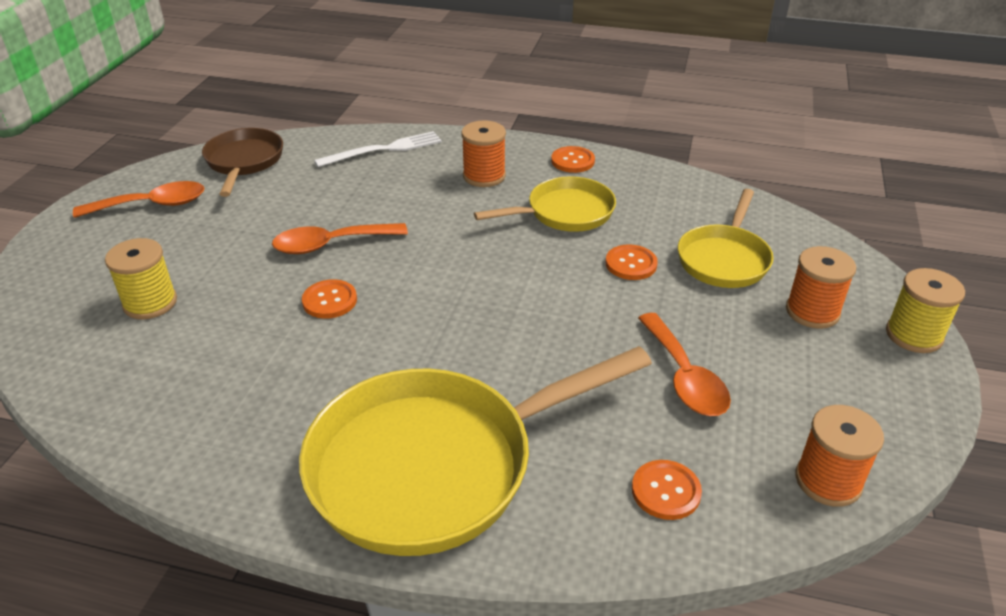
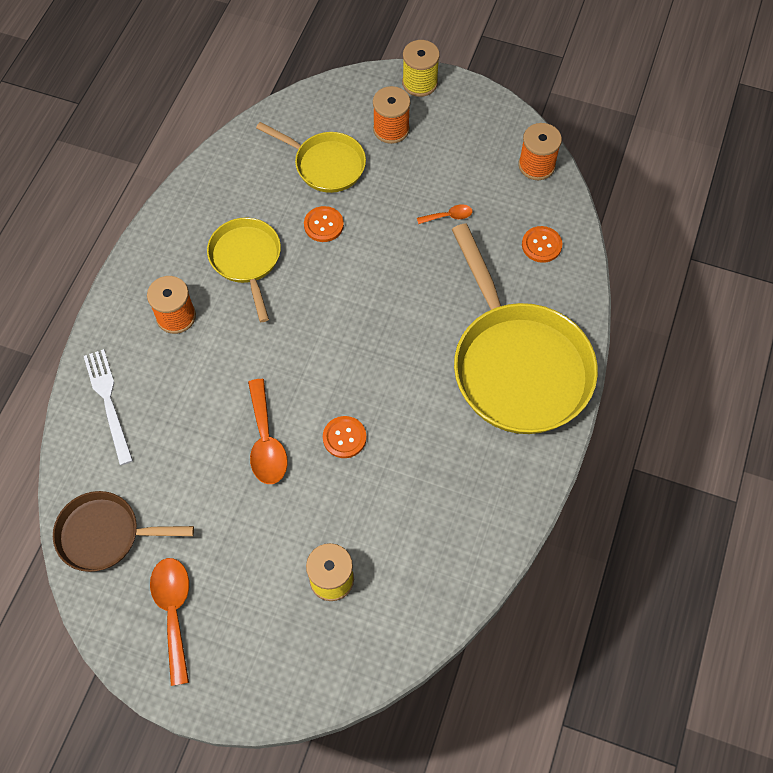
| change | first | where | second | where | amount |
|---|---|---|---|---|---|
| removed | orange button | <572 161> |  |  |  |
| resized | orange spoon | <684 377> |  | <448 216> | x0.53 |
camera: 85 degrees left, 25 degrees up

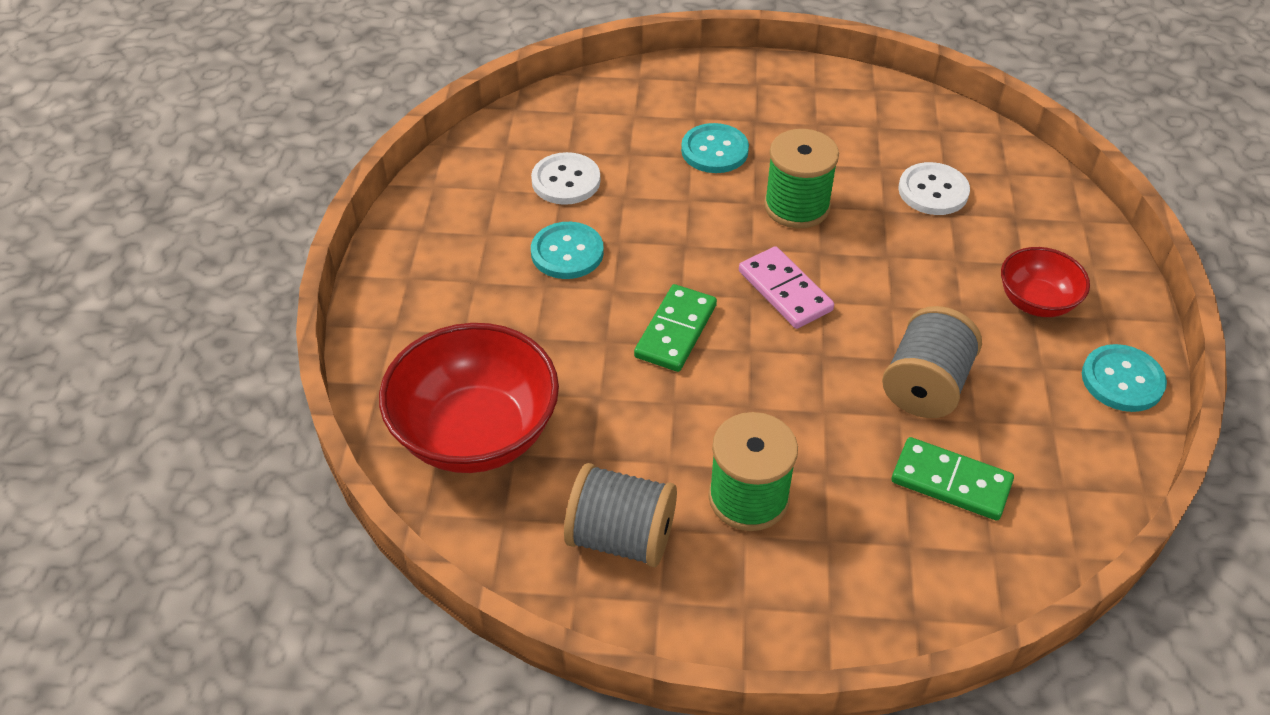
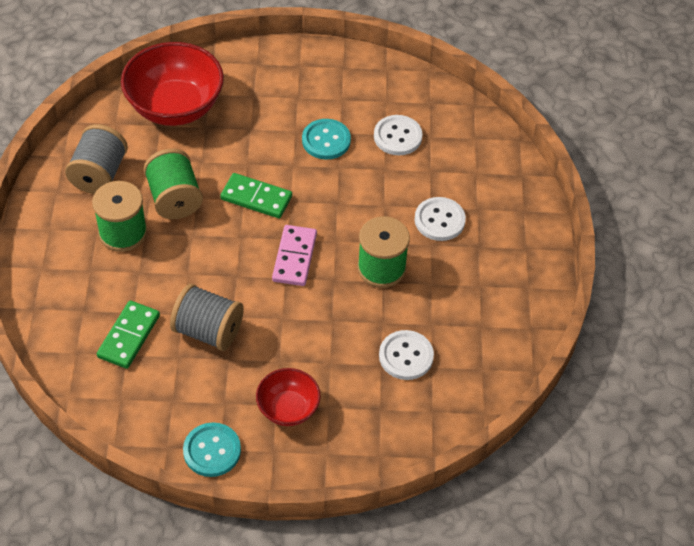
| change | first | where | second | where | amount |
|---|---|---|---|---|---|
| recoloured | turquoise button | <714 150> | white button | <439 220> |  |
| turned | pink domino | <785 290> |  | <294 257> | 45 degrees counterclockwise |
| added |  |  | green spool | <174 199> |  |
camera: 85 degrees right, 5 degrees up

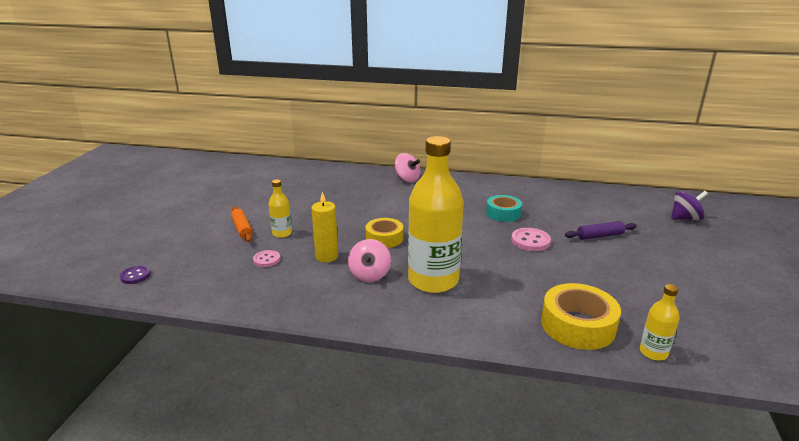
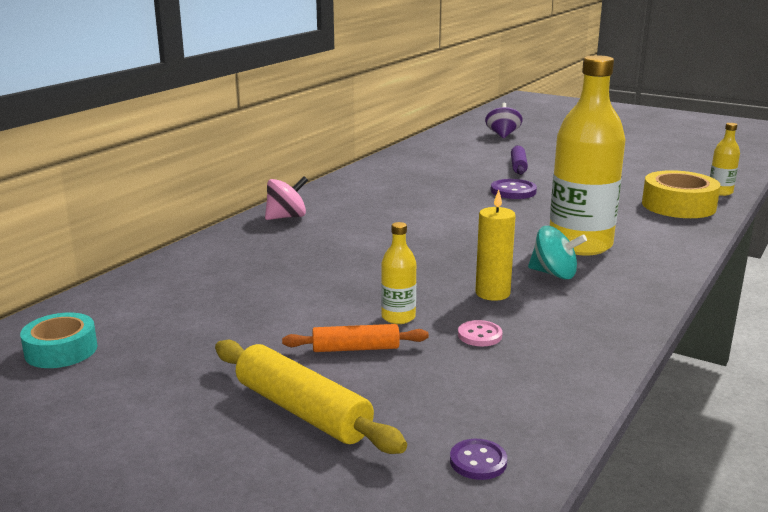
| change | first | where | second | where | amount |
|---|---|---|---|---|---|
| moved | turquoise tape | <503 213> |  | <61 350> |  |
| removed | yellow tape | <384 238> |  |  |  |
| recoloured | pink button | <530 241> | purple button | <513 191> |  |
| recoloured | pink spinning top | <370 275> | turquoise spinning top | <554 274> |  |
| added |  |  | yellow rolling pin | <302 411> |  |
camera: 70 degrees left, 5 degrees down

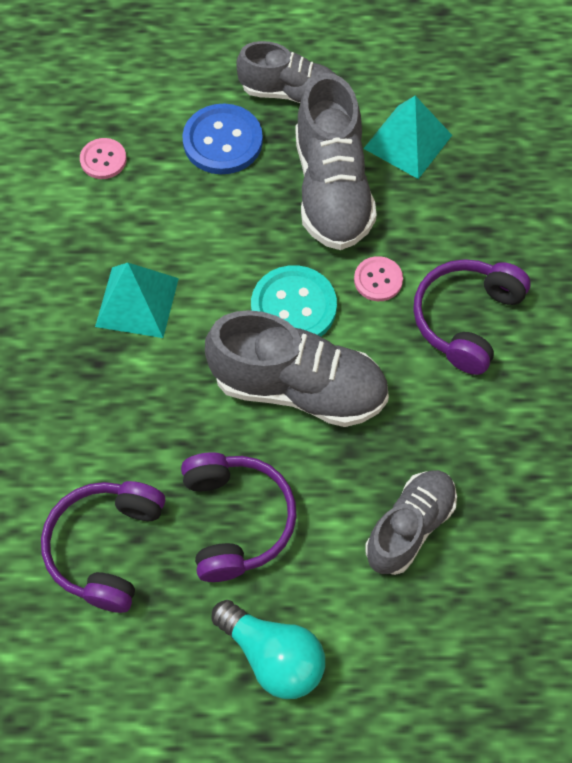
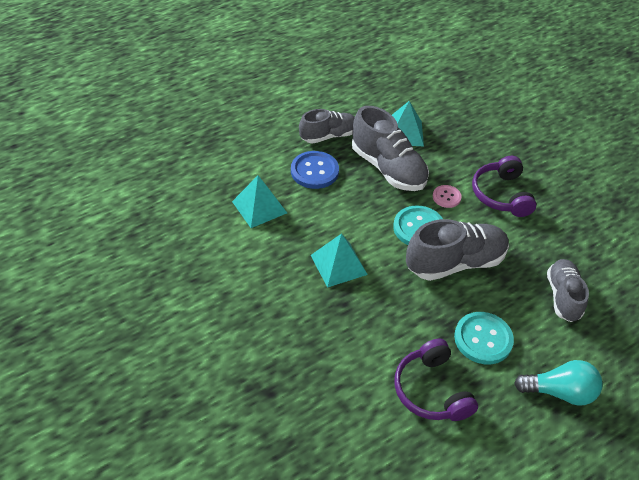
| change | first | where | second | where | amount |
|---|---|---|---|---|---|
| replaced | pink button | <103 160> | turquoise pyramid | <259 207> |  |
| replaced | purple headphones | <236 520> | turquoise button | <483 339> |  |
camera: 35 degrees left, 15 degrees down

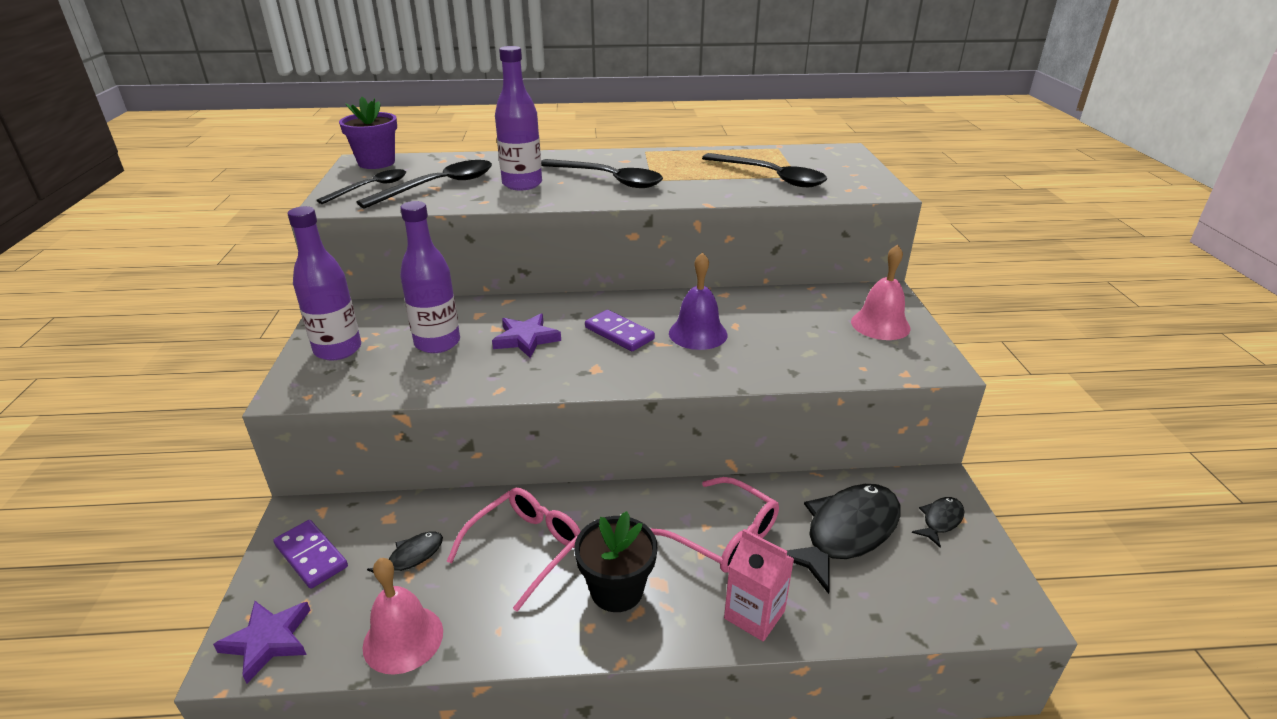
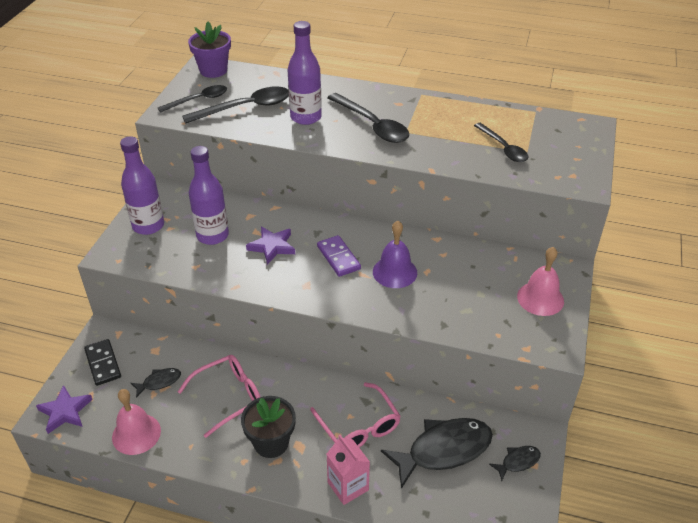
| change | first | where | second | where | amount |
|---|---|---|---|---|---|
| resized | black spoon | <770 177> |  | <503 148> | x0.67 |
| recoloured | purple domino | <311 556> | black domino | <103 363> |  |
camera: 20 degrees right, 10 degrees up

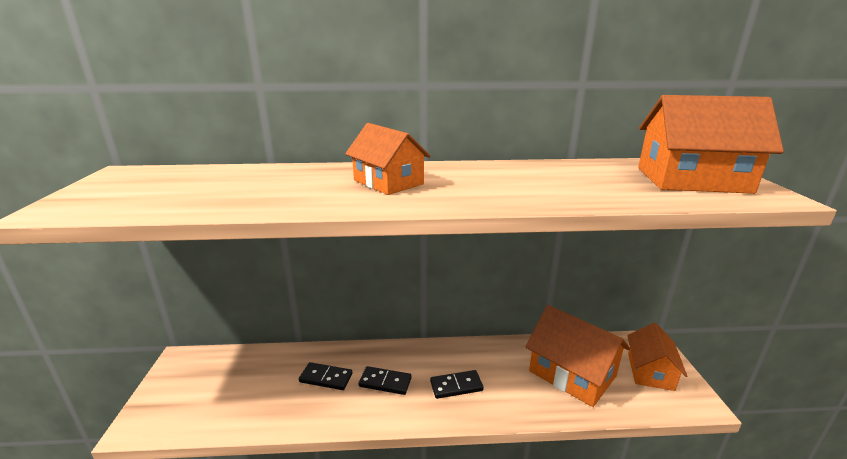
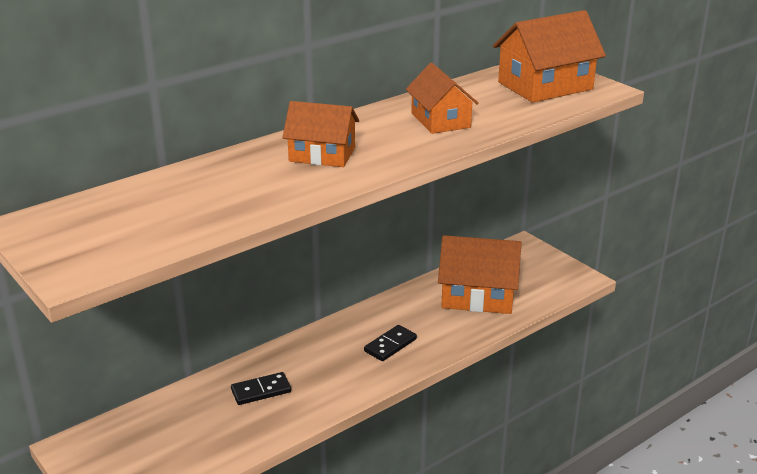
| change | first | where | second | where | amount |
|---|---|---|---|---|---|
| moved | orange house | <650 371> |  | <440 120> |  |
| removed | black domino | <385 382> |  |  |  |
camera: 35 degrees left, 5 degrees up

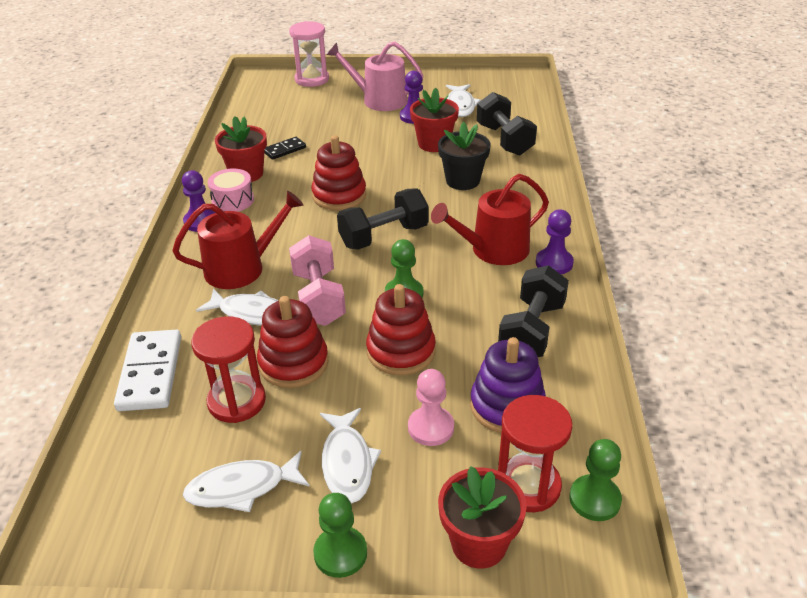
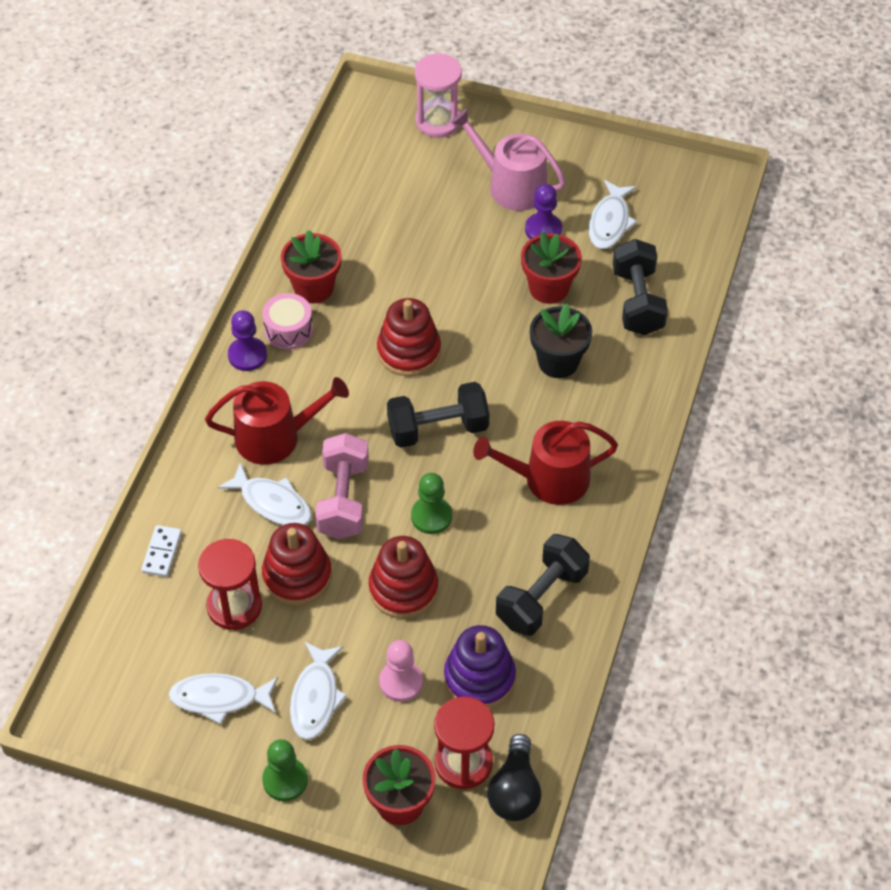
| change | first | where | second | where | amount |
|---|---|---|---|---|---|
| removed | black domino | <284 150> |  |  |  |
| removed | purple pawn | <554 263> |  |  |  |
| resized | white domino | <150 373> |  | <161 552> | x0.55 |
| replaced | green pawn | <594 499> | black light bulb | <515 791> |  |
camera: 15 degrees right, 15 degrees up

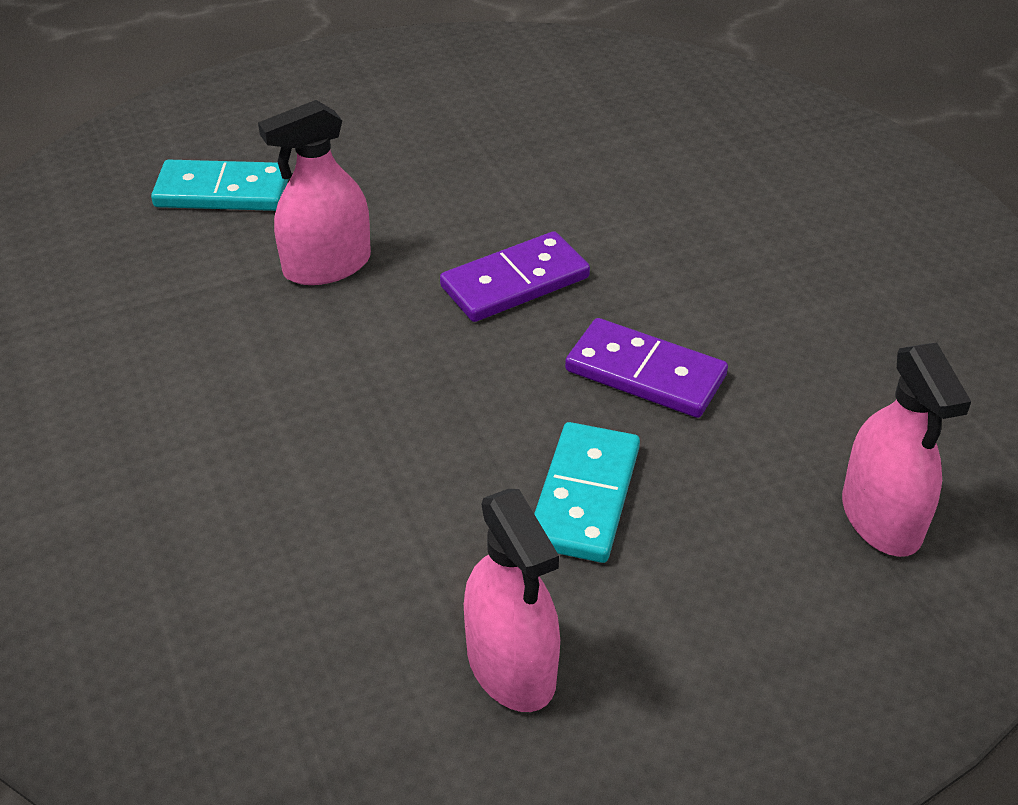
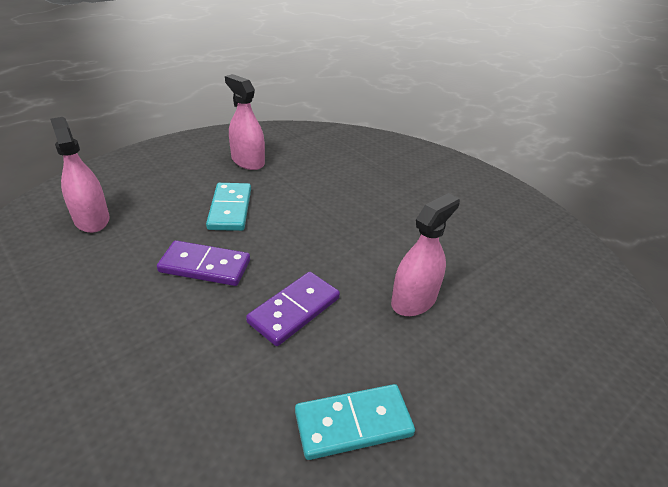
| change | first | where | second | where | amount |
|---|---|---|---|---|---|
| moved | turquoise domino | <222 192> |  | <353 423> |  |
camera: 160 degrees right, 5 degrees down

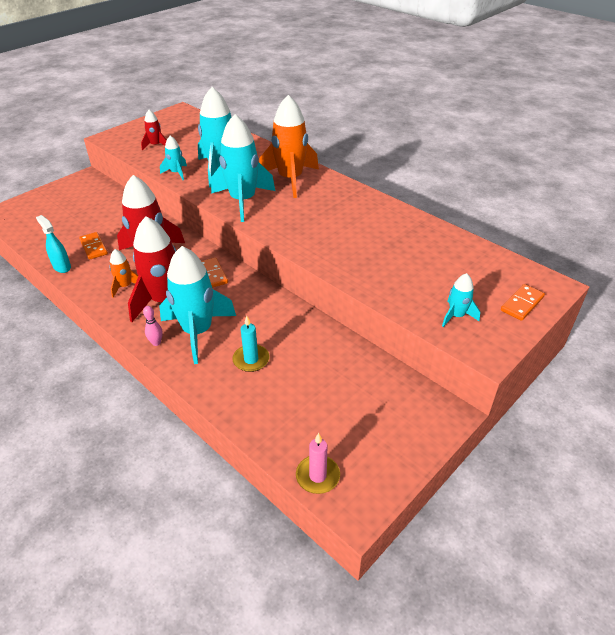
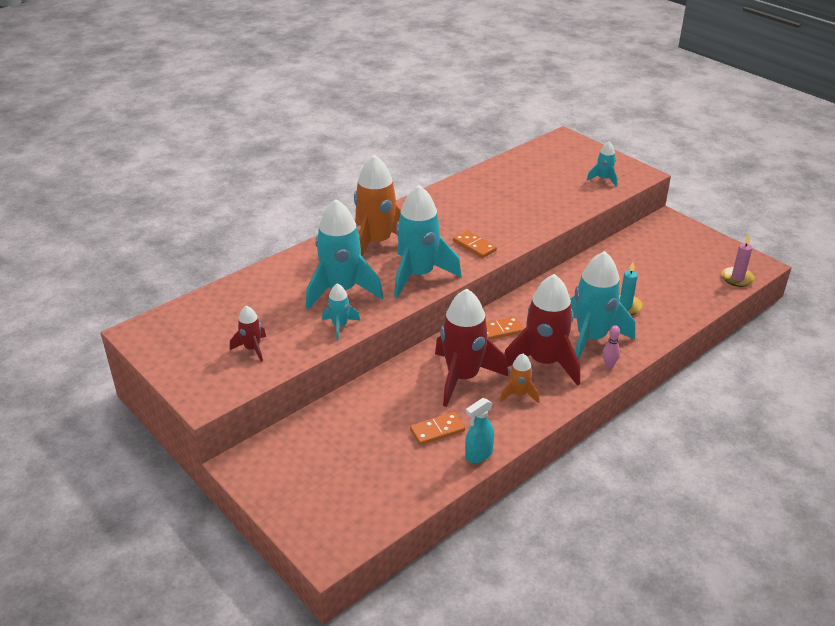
| change | first | where | second | where | amount |
|---|---|---|---|---|---|
| moved | orange domino | <522 304> |  | <474 246> |  |
camera: 85 degrees left, 5 degrees down

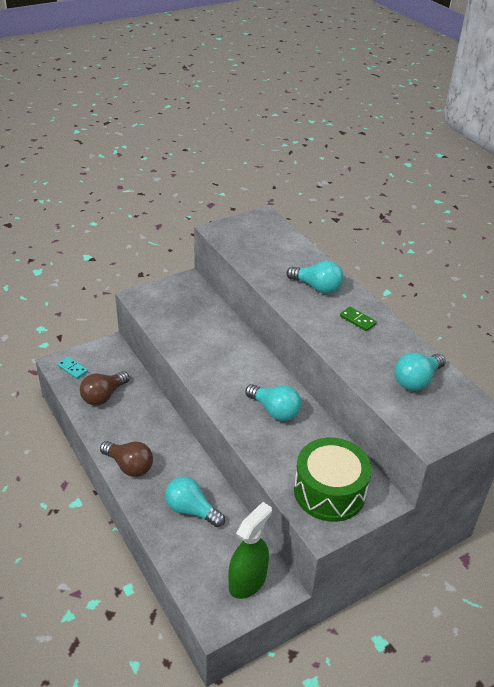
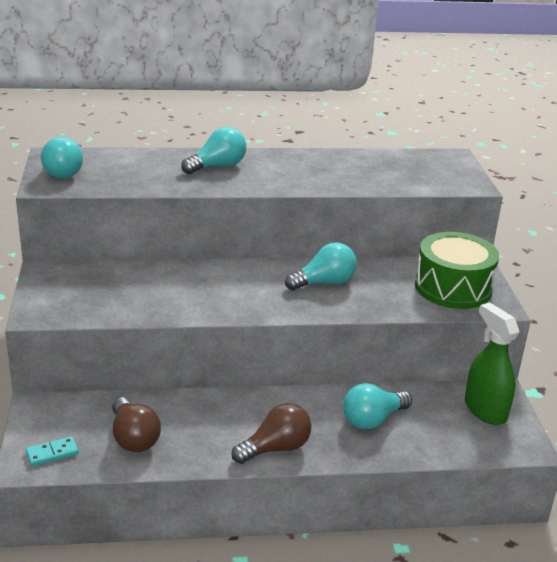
| change | first | where | second | where | amount |
|---|---|---|---|---|---|
| removed | green domino | <357 320> |  |  |  |
| moved | turquoise light bulb | <416 380> |  | <62 172> |  |
camera: 65 degrees left, 10 degrees down

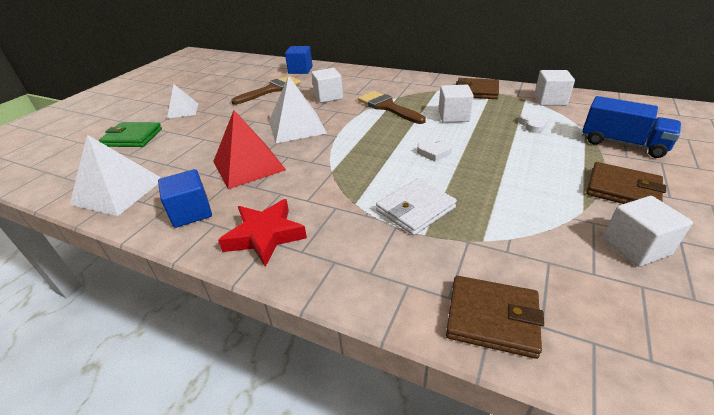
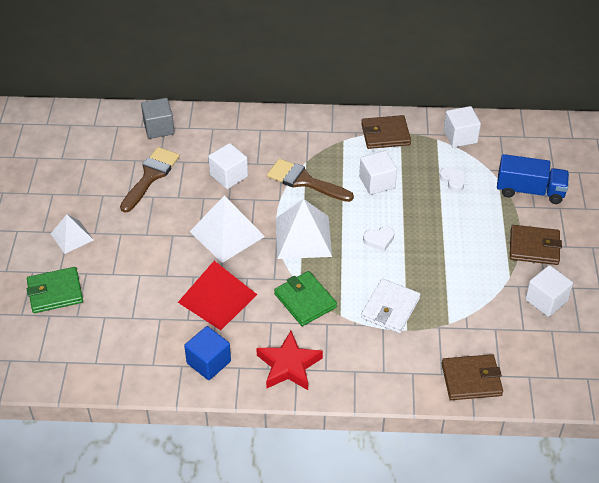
| change | first | where | second | where | amount |
|---|---|---|---|---|---|
| recoloured | blue cube | <300 70> | grey cube | <159 128> |  |
| moved | white pyramid | <118 191> |  | <303 237> |  |
| added |  |  | green wallet | <305 300> |  |
camera: 25 degrees left, 10 degrees up

